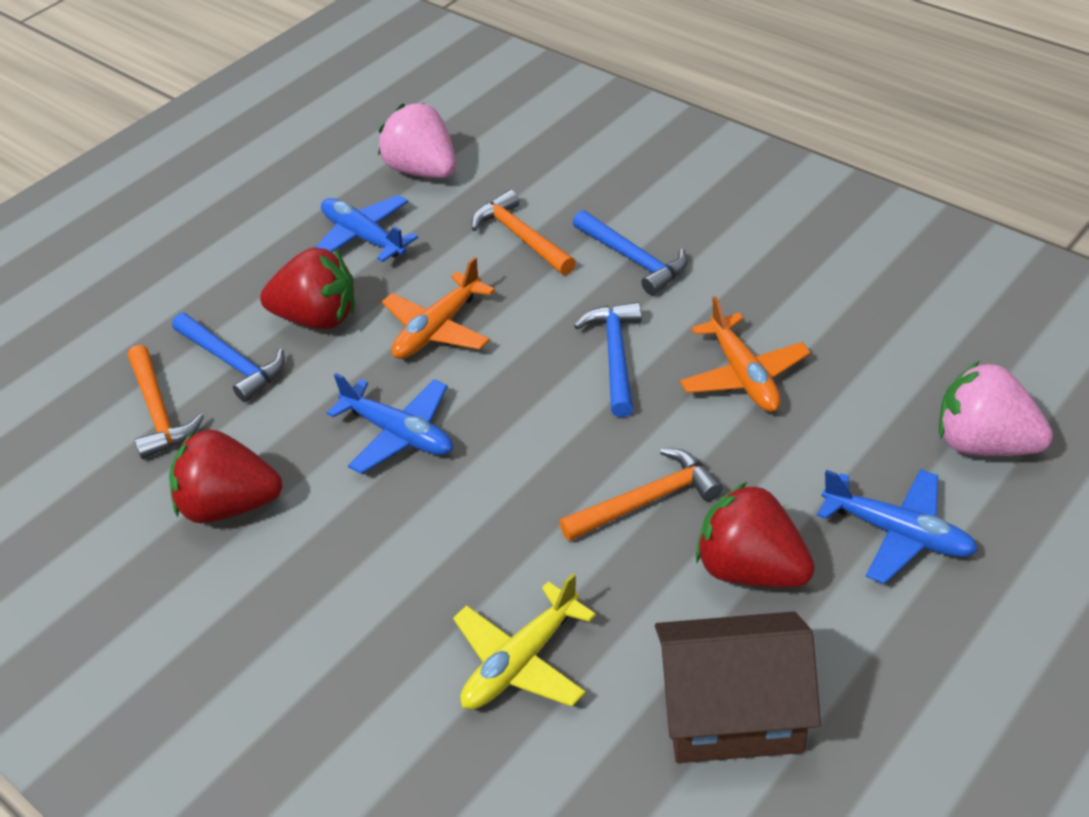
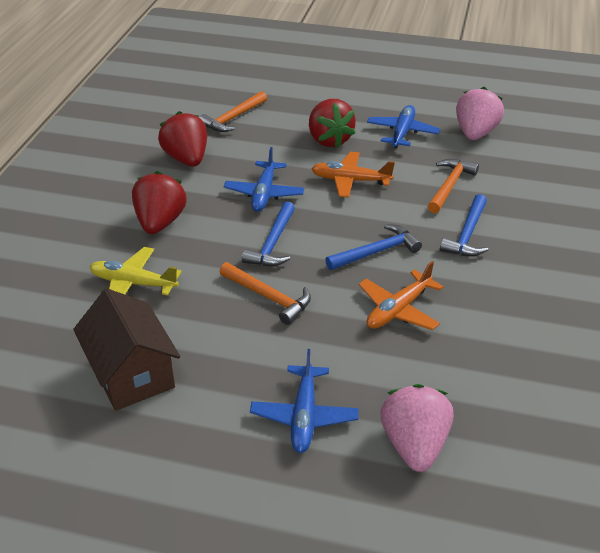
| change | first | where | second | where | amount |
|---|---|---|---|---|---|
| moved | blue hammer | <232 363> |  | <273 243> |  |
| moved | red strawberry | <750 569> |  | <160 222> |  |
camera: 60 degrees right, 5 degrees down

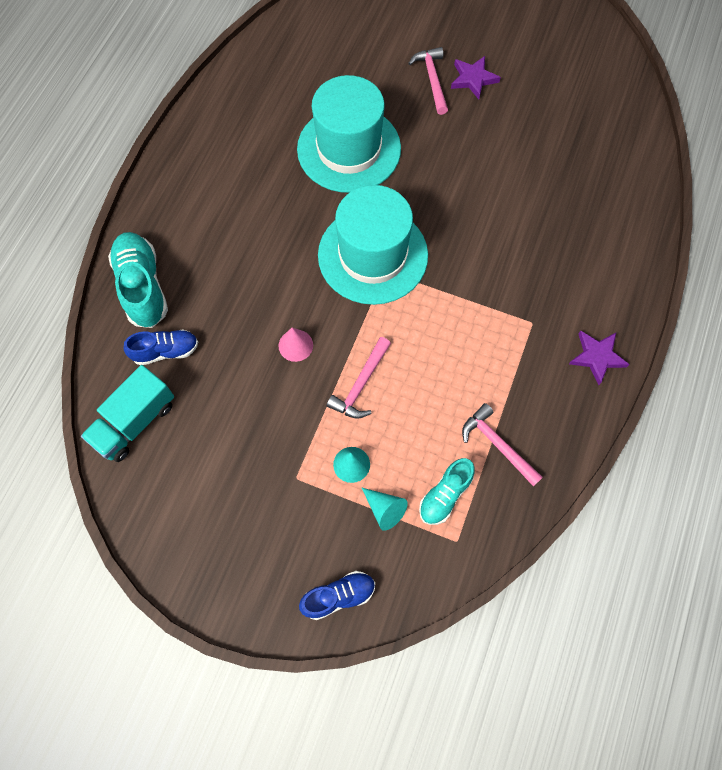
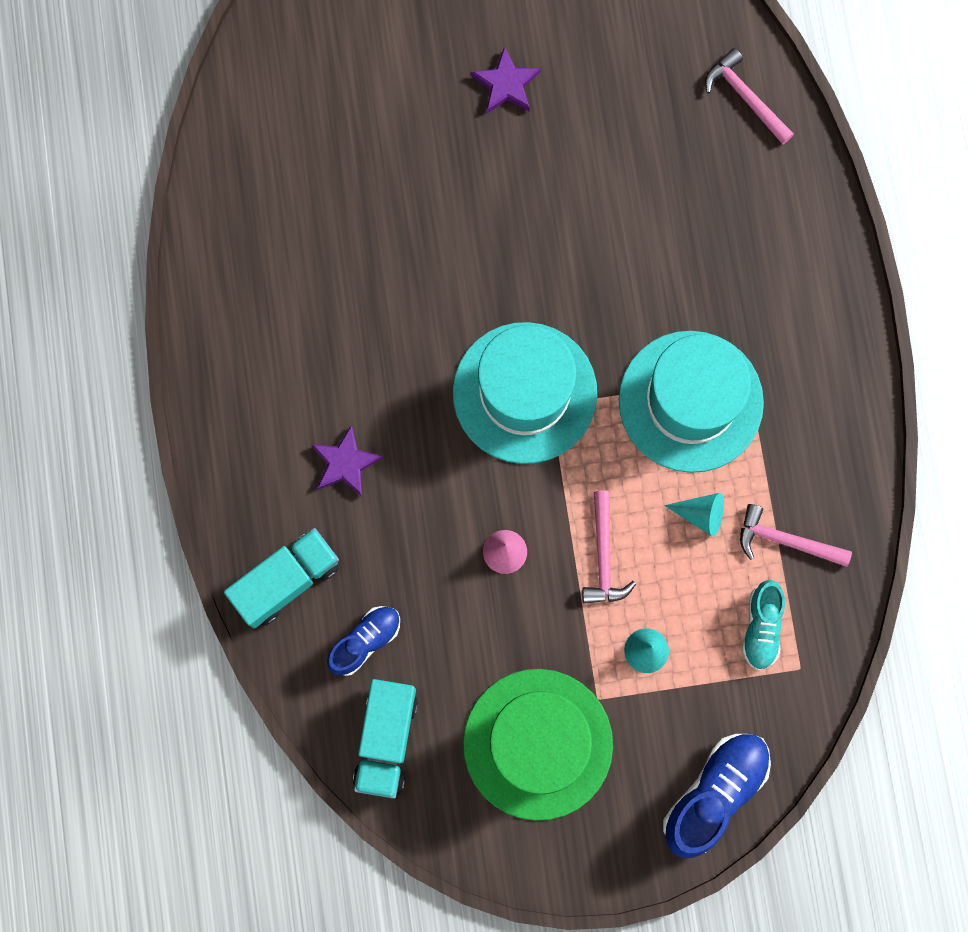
| change | first | where | second | where | amount |
|---|---|---|---|---|---|
| moved | pink hammer | <432 80> |  | <745 97> |  |
| moved | turquoise hat | <349 149> |  | <690 401> |  |
| replaced | turquoise shoe | <143 287> | turquoise truck | <286 581> |  |
| moved | purple star | <597 357> |  | <345 463> |  |
| moved | turquoise cone | <384 509> |  | <701 514> |  |
| resized | blue shoe | <338 596> |  | <714 793> | x1.60 |
| added |  |  | green hat | <537 744> |  |
camera: 30 degrees left, 10 degrees up

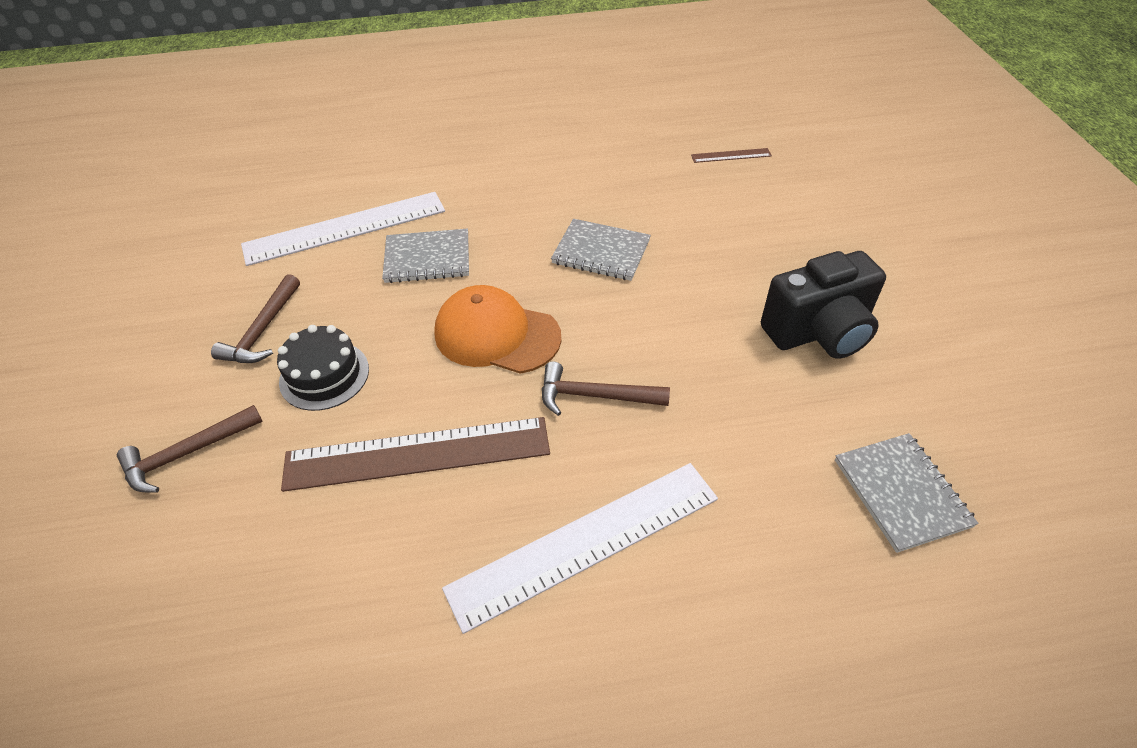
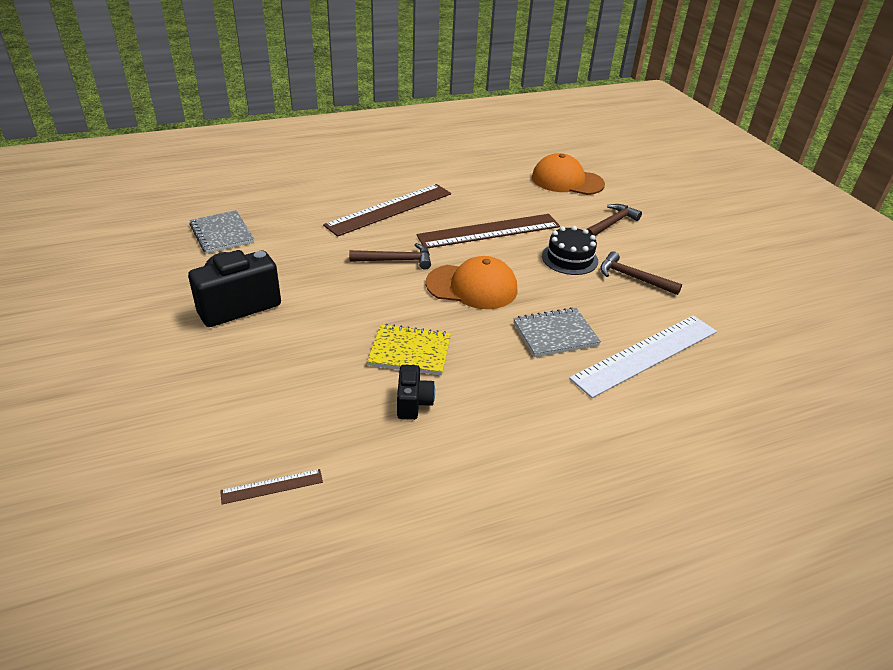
| change | first | where | second | where | amount |
|---|---|---|---|---|---|
| recoloured | grey notebook | <601 252> | yellow notebook | <410 351> |  |
| turned | brown hammer | <262 330> |  | <633 277> | 60 degrees counterclockwise |
| recoloured | white ruler | <585 543> | brown ruler | <389 209> |  |
| added |  |  | orange cap | <567 181> |  |
| added |  |  | black camera | <413 403> |  |
camera: 165 degrees right, 10 degrees down

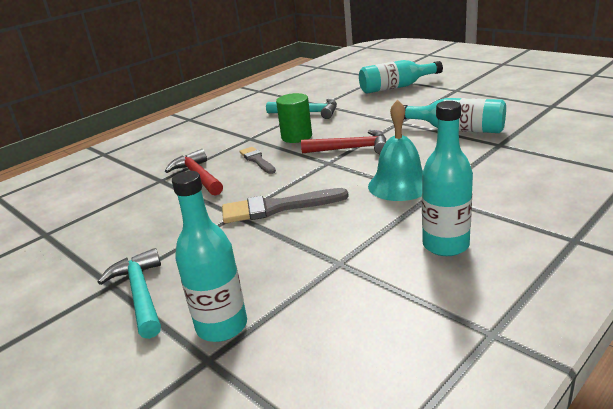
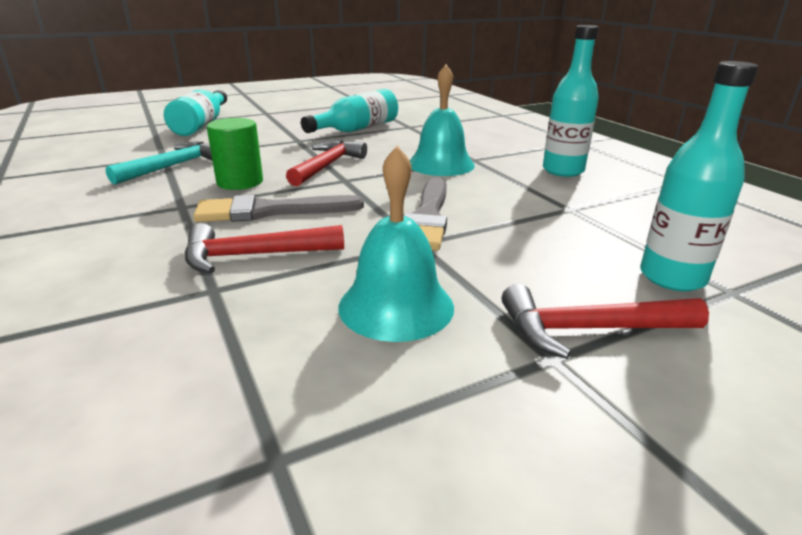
| change | first | where | second | where | amount |
|---|---|---|---|---|---|
| resized | grey brush | <257 160> |  | <270 211> | x1.64 |
| recoloured | turquoise hammer | <140 294> | red hammer | <589 330> |  |
| added |  |  | turquoise bell | <396 306> |  |
camera: 75 degrees left, 0 degrees up

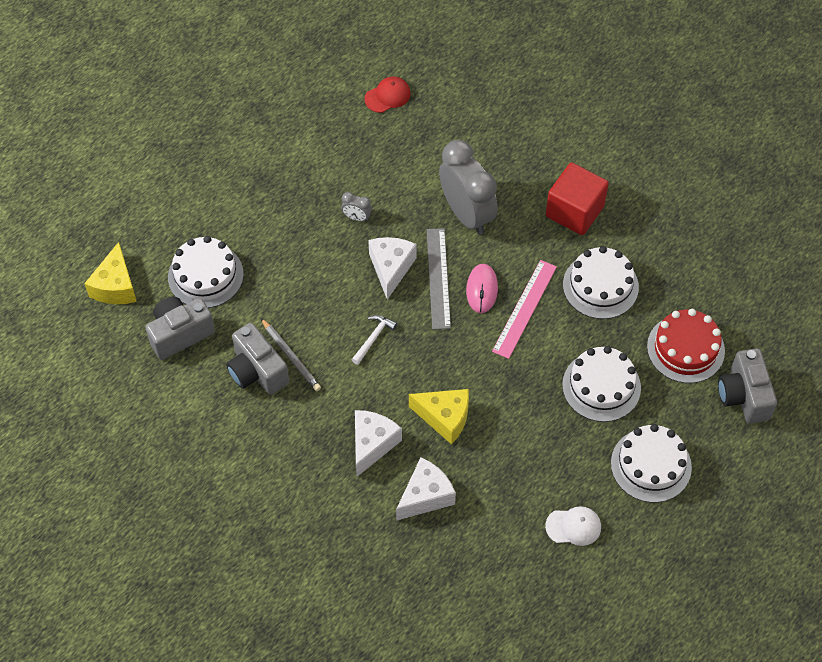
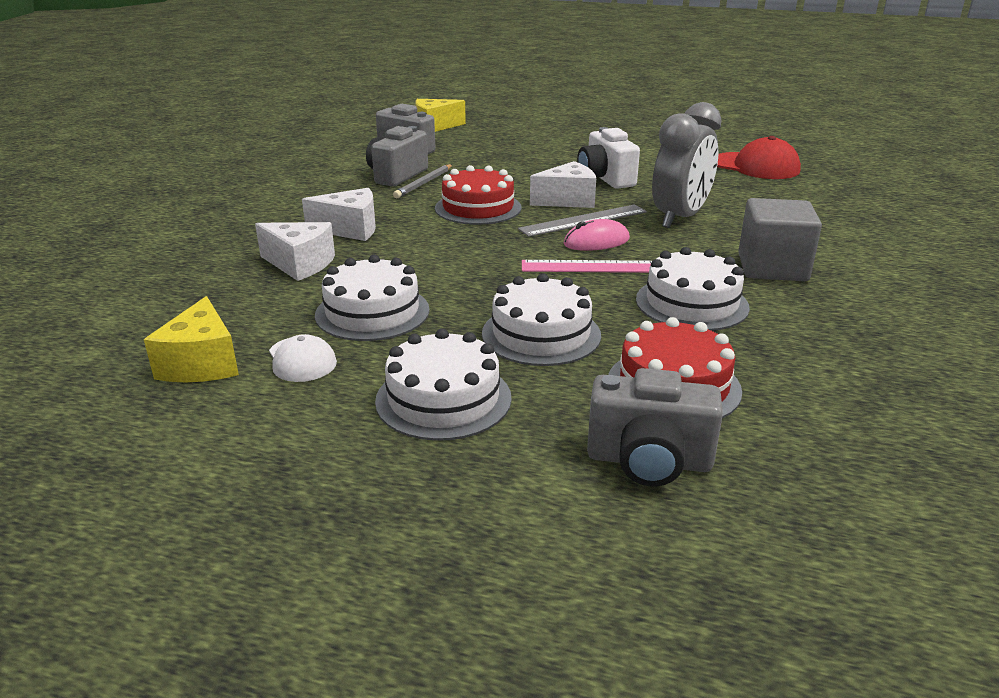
| change | first | where | second | where | amount |
|---|---|---|---|---|---|
| resized | red cap | <387 96> |  | <755 166> | x1.69 |
| recoloured | red cube | <574 211> | grey cube | <772 268> |  |
| replaced | grey clock | <357 217> | white camera | <605 179> |  |
| moved | white cake | <205 275> |  | <372 312> |  |
| replaced | white hammer | <373 338> | red cake | <478 208> |  |
| turned | grey camera | <743 396> |  | <649 461> | 135 degrees counterclockwise |
| moved | yellow cheese | <444 418> |  | <202 363> |  |
camera: 65 degrees right, 30 degrees down

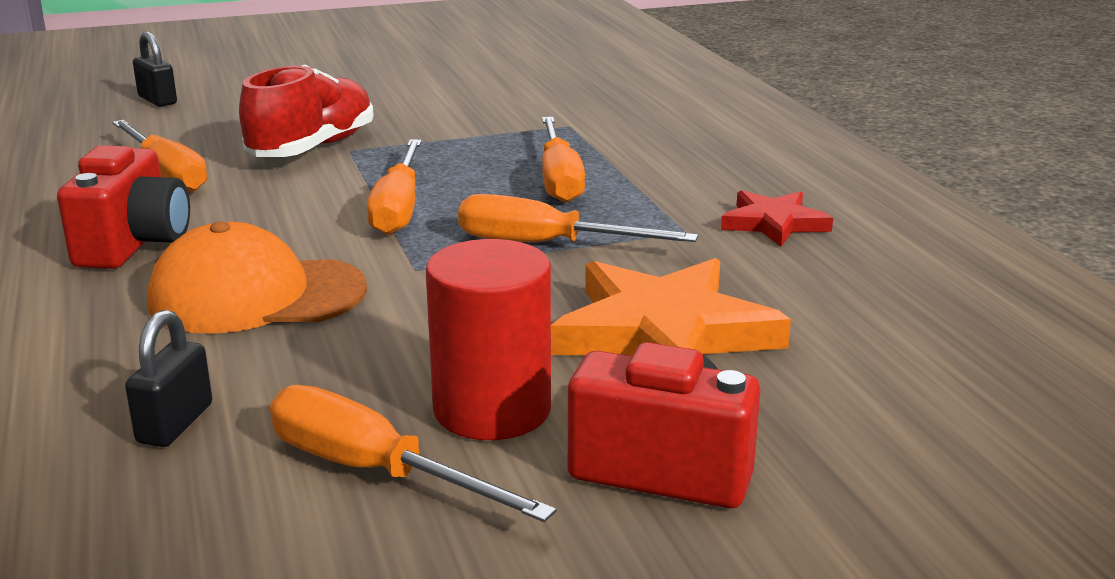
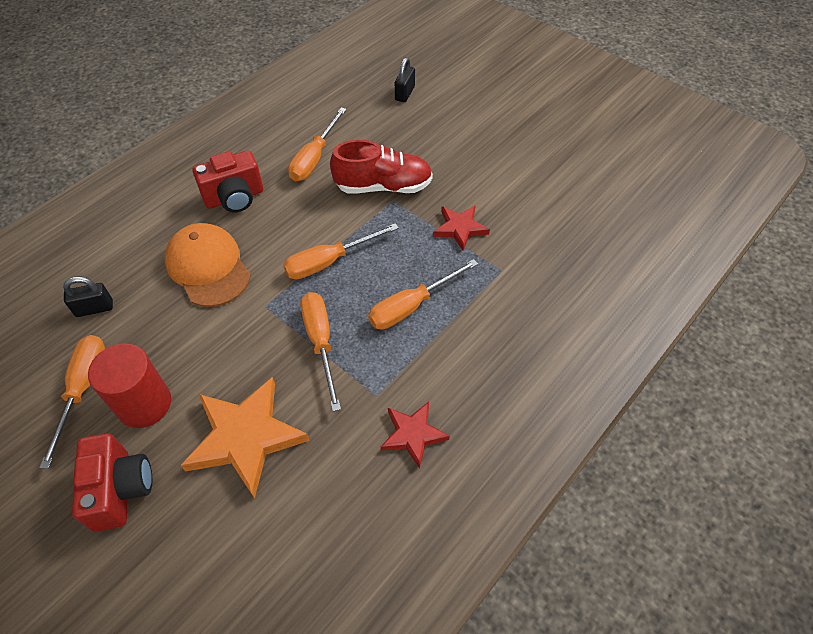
| change | first | where | second | where | amount |
|---|---|---|---|---|---|
| added |  |  | red star | <460 228> |  |
camera: 60 degrees right, 30 degrees up

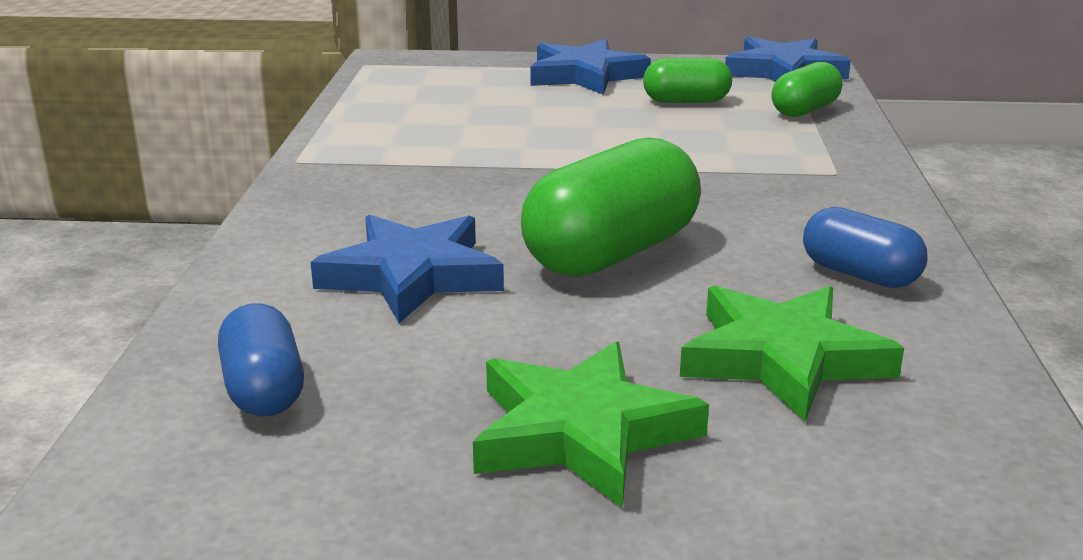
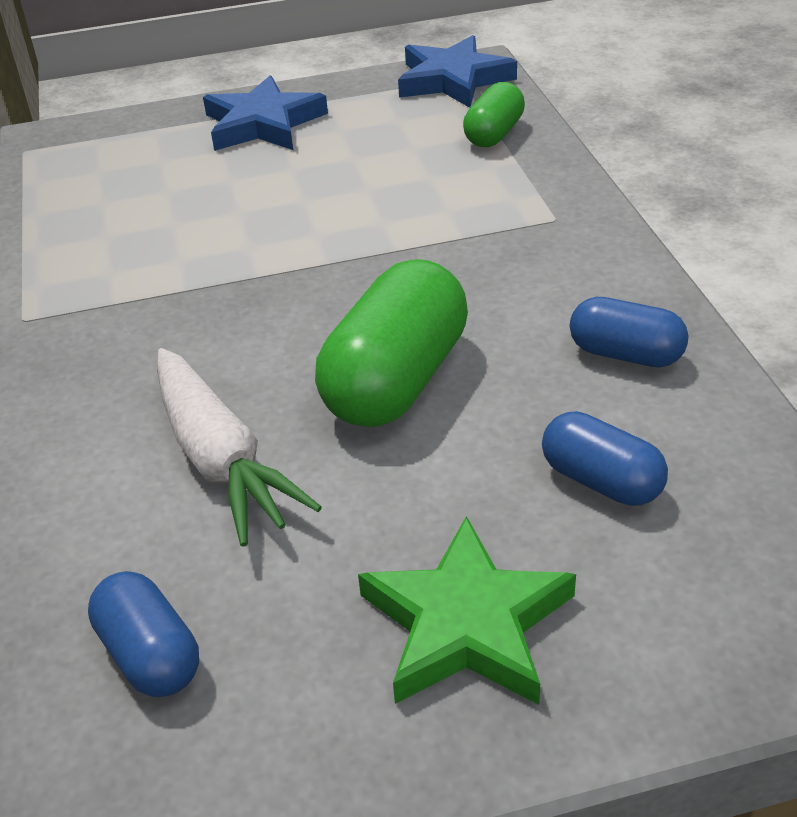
| change | first | where | second | where | amount |
|---|---|---|---|---|---|
| removed | green capsule | <686 101> |  |  |  |
| replaced | blue star | <412 275> | white carrot | <220 459> |  |
| replaced | green star | <783 358> | blue capsule | <601 481> |  |
camera: 15 degrees left, 15 degrees up

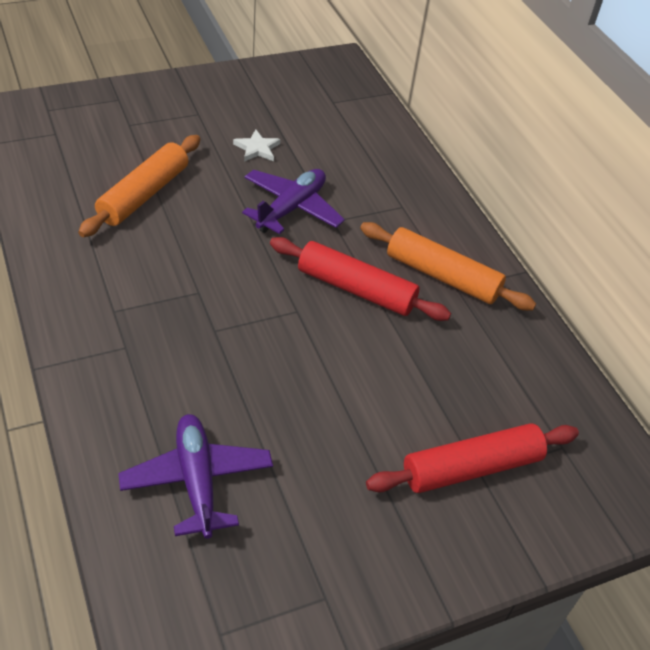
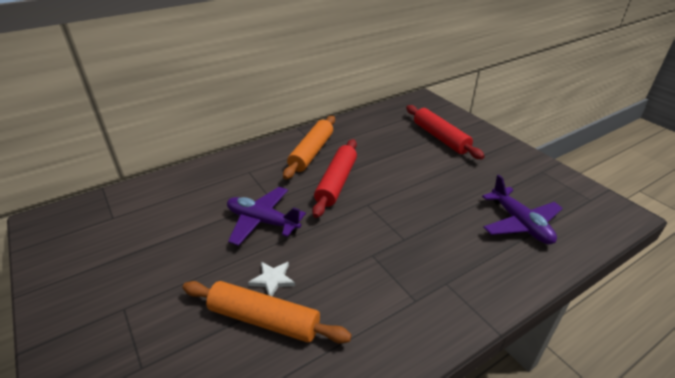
| change | first | where | second | where | amount |
|---|---|---|---|---|---|
| moved | white star | <257 148> |  | <272 280> |  |
| turned | purple plane | <197 480> |  | <520 223> | 90 degrees counterclockwise |
camera: 95 degrees left, 10 degrees down

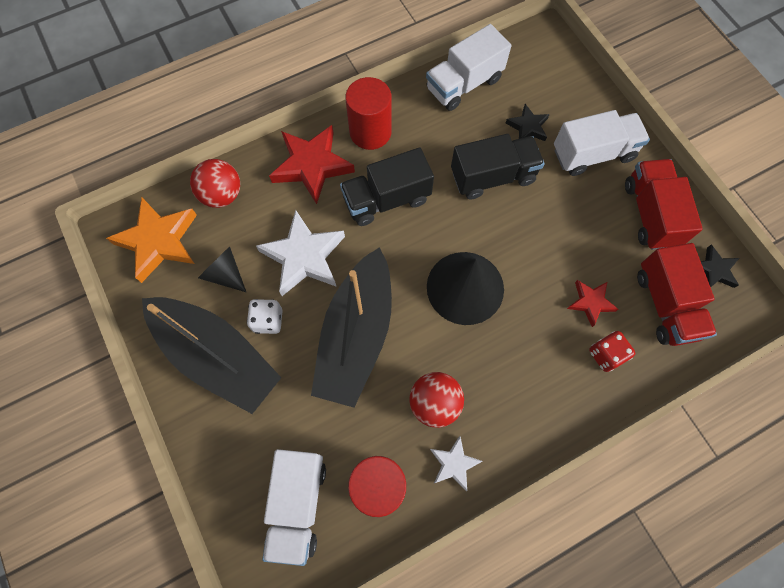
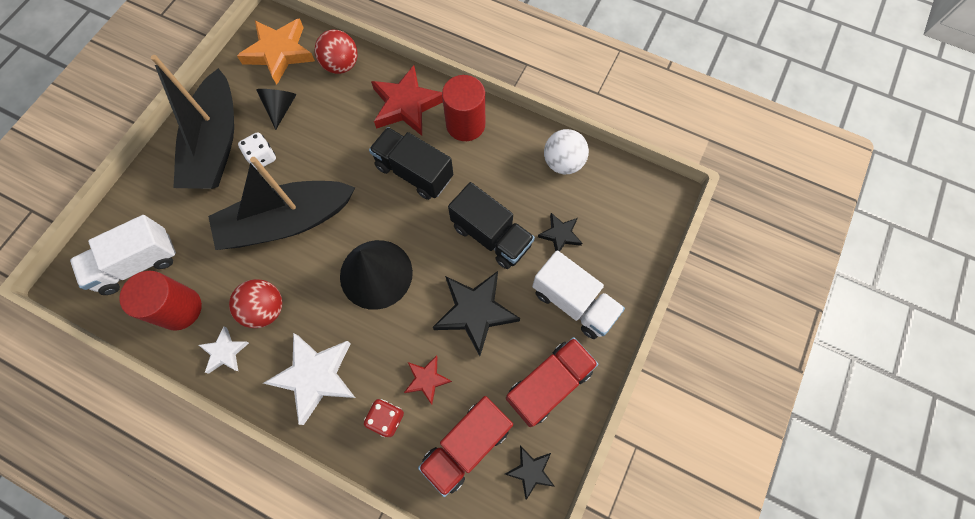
| change | first | where | second | where | amount |
|---|---|---|---|---|---|
| replaced | white truck | <464 84> | white ball | <563 162> |  |
| moved | white star | <304 256> |  | <315 376> |  |
| added |  |  | black star | <475 312> |  |
camera: 55 degrees right, 0 degrees up

